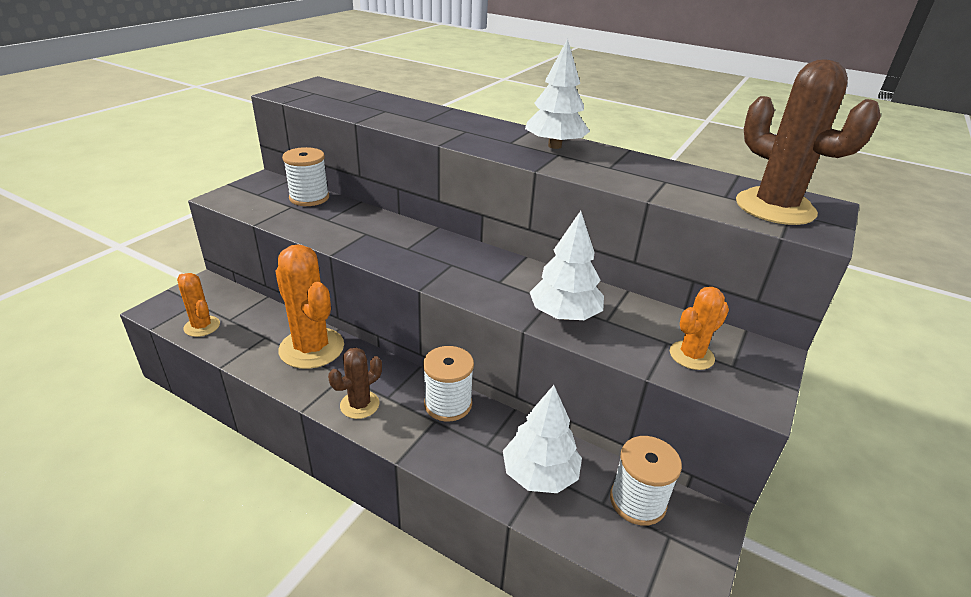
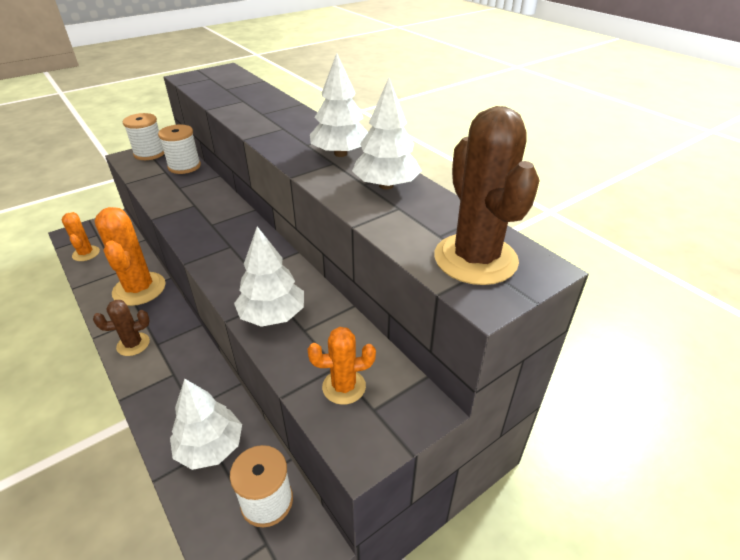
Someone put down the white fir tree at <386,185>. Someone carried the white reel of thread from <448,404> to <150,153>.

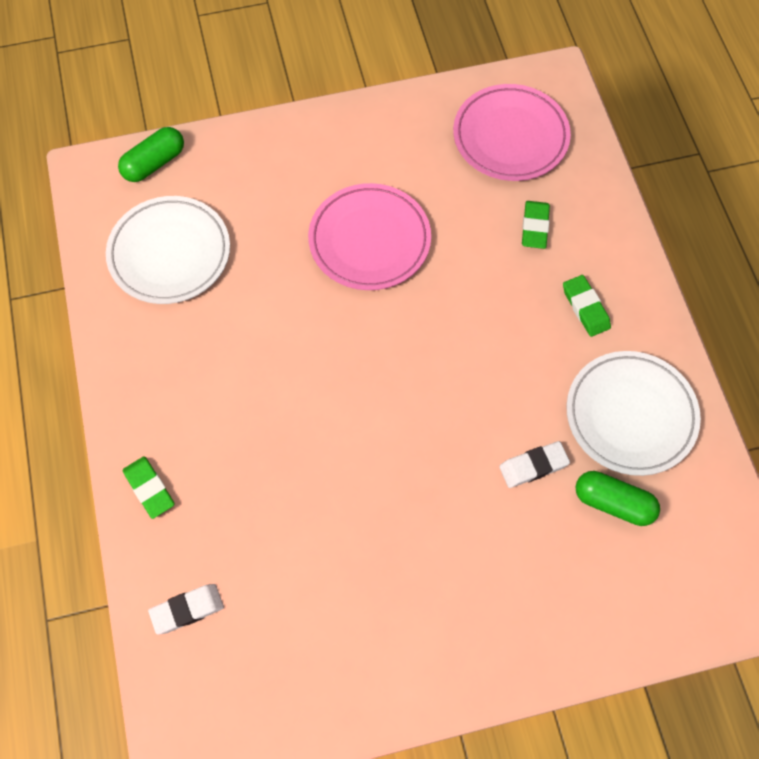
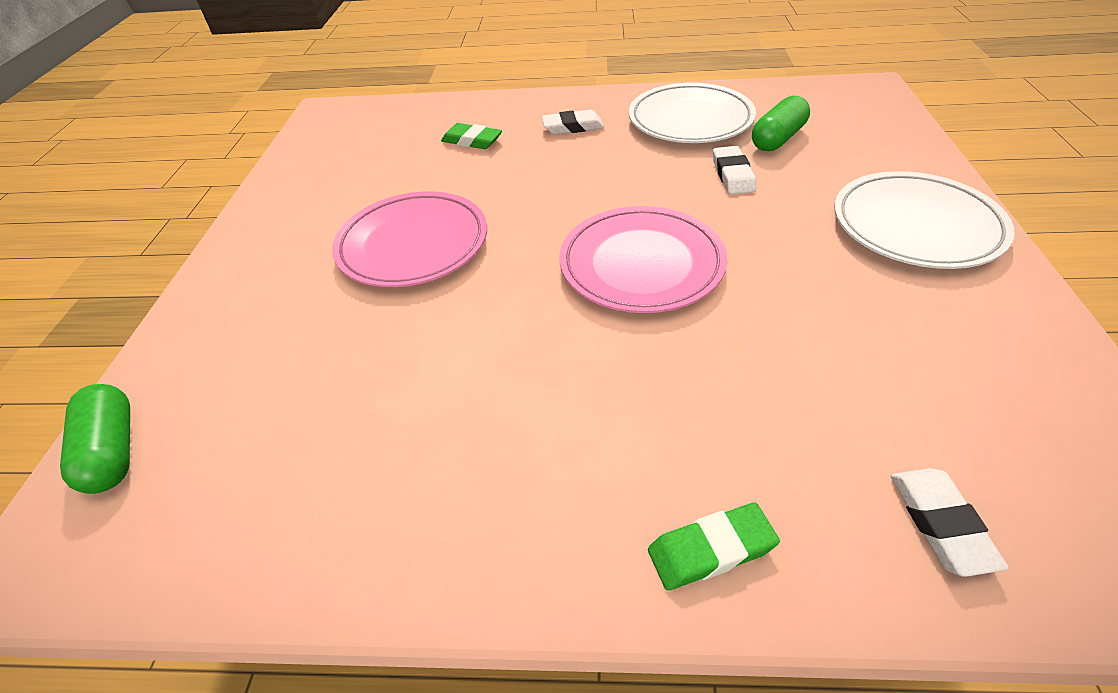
Someone carried the white flat dish from <170,253> to <915,226>. Someone carried the rosy flat dish from <510,137> to <641,264>. Someone repainted the leaf-green eraser at <585,308>, which became the white eraser at <573,127>.

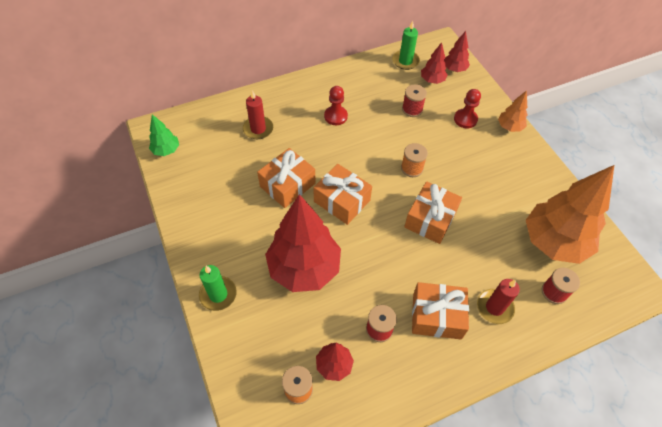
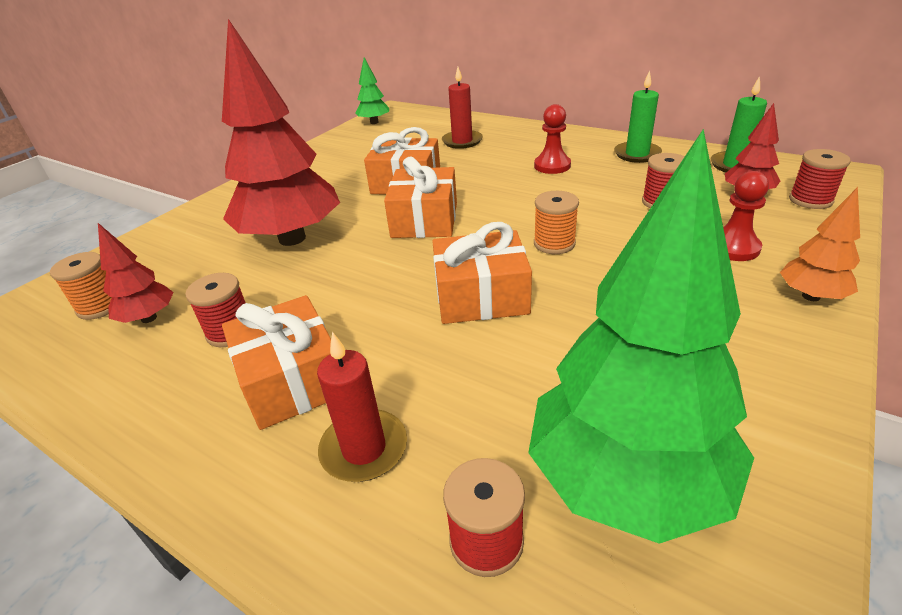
Someone carried the leaf-green pillar candle from <218,294> to <637,154>. Someone swapped the crimson fir tree at <454,69> for the crimson reel of thread at <810,200>. Someone repainted the orange fir tree at <553,242>, which became the leaf-green fir tree at <625,481>.

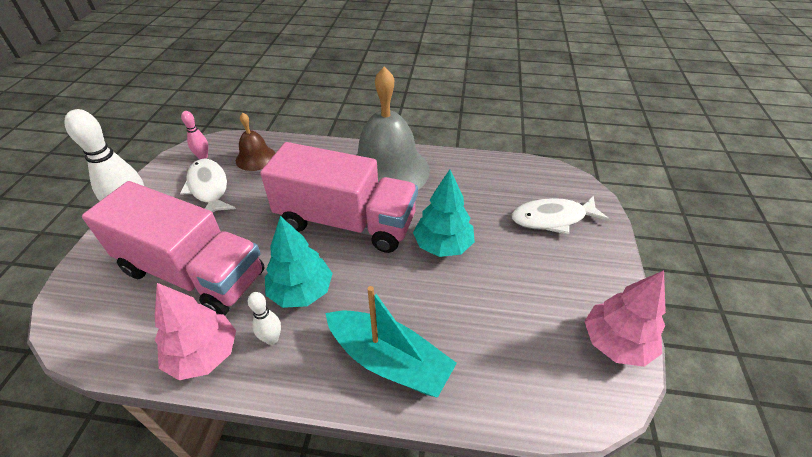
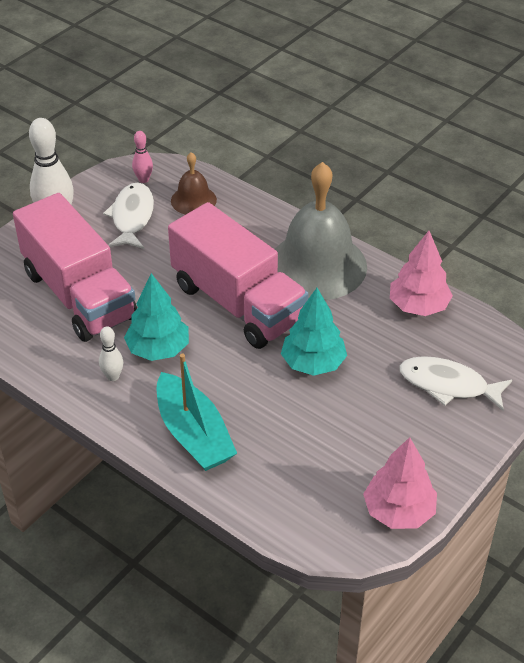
Someone carried the rosy fir tree from <204,355> to <418,306>.

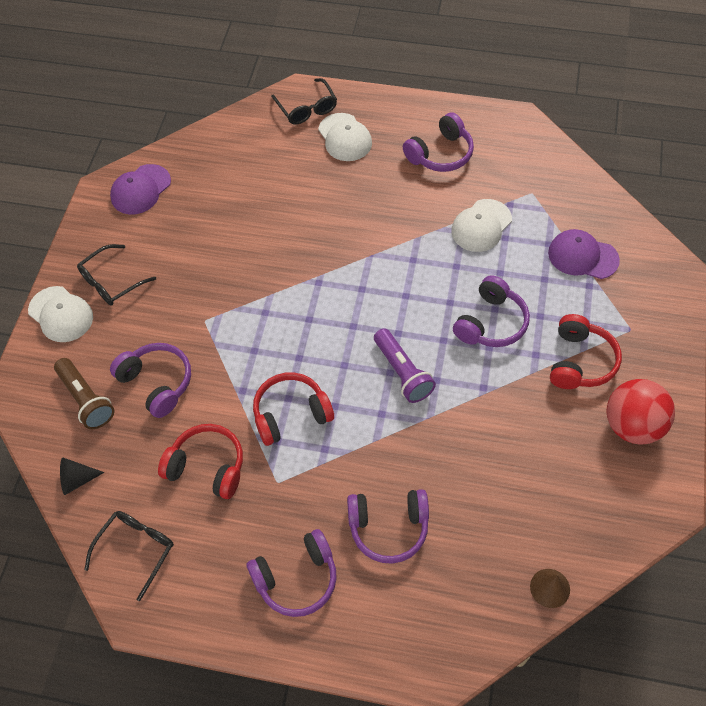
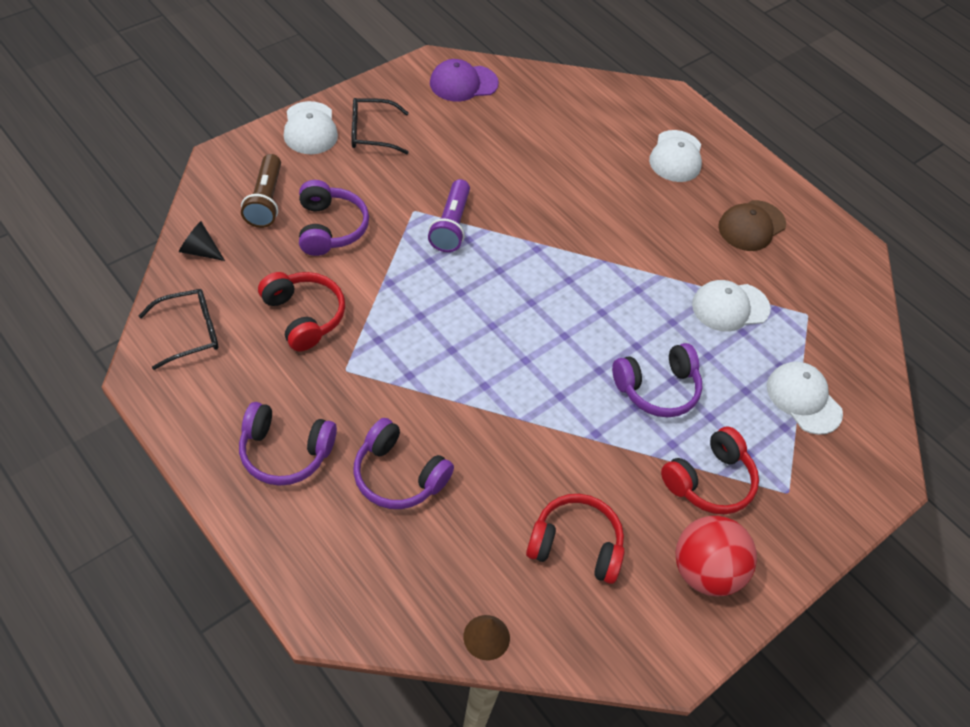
Someone took away the jet-black eyeglasses at <307,108>. Someone carried the crimson over-ear headphones from <291,414> to <575,545>. Someone carried the purple pocket torch from <403,372> to <451,225>. Someone swapped the purple over-ear headphones at <440,154> for the brown baseball cap at <751,226>. Someone repainted the purple baseball cap at <582,256>, which became the white baseball cap at <803,399>.

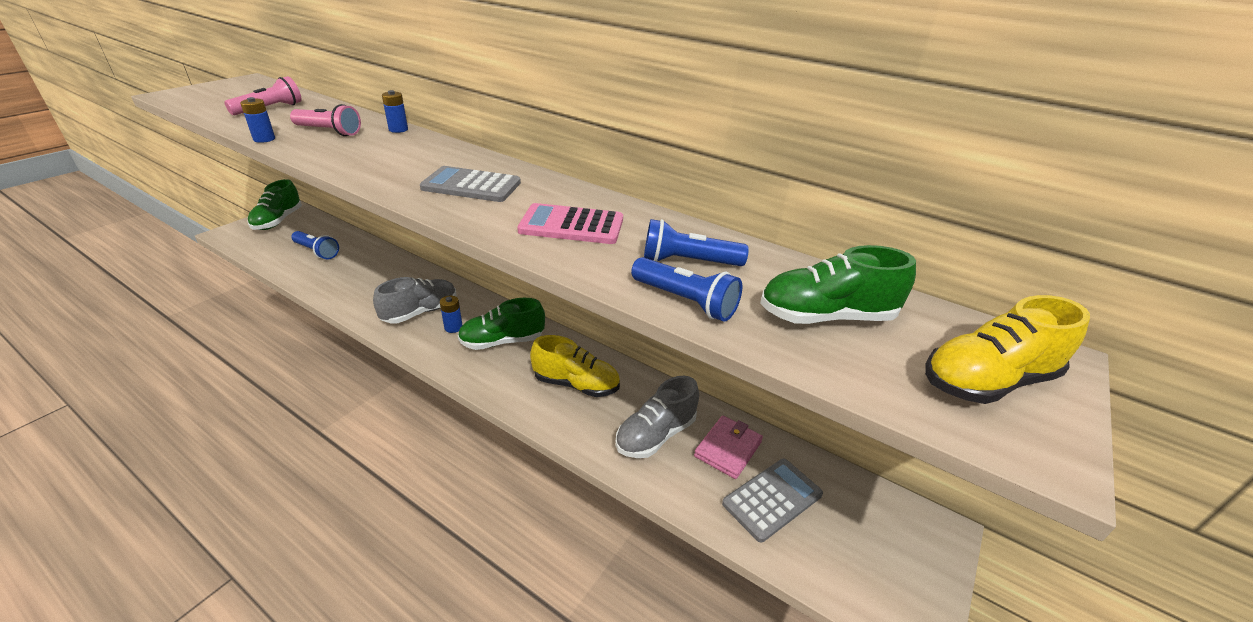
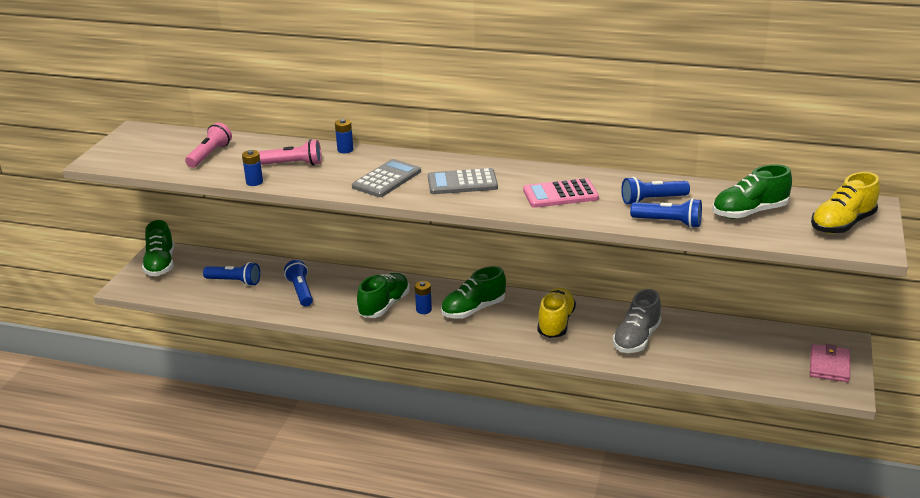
Someone put down the royal blue pocket torch at <300,291>. Someone carried the rosy billfold from <728,449> to <829,366>. Someone carried the gray calculator from <772,499> to <386,179>. Someone repainted the gray lace-up shoe at <420,312>, which became the leaf-green lace-up shoe at <384,305>. Someone rotated the golden lace-up shoe at <576,384> by 75 degrees counterclockwise.

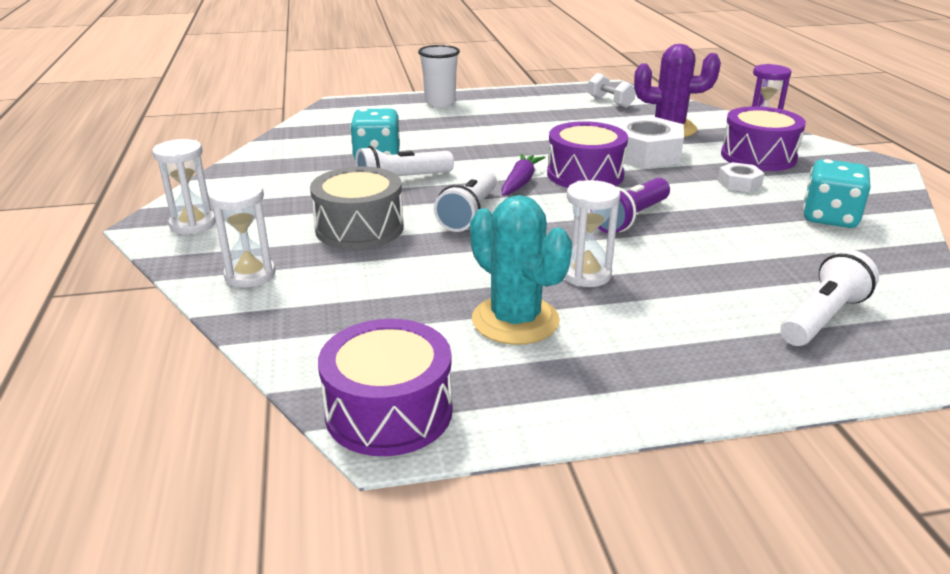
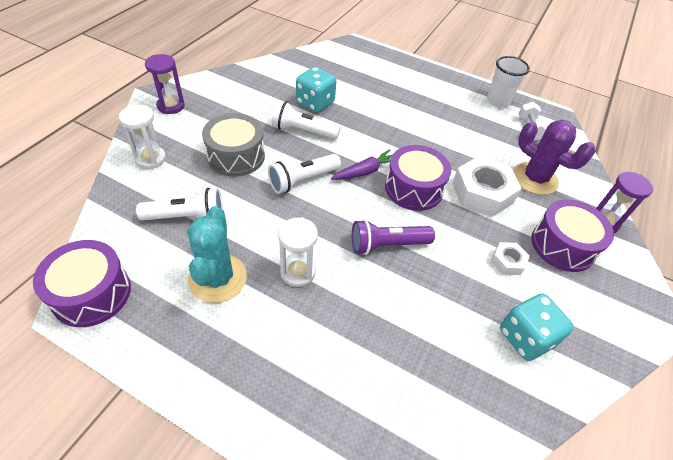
Someone carried the white beaker from <440,102> to <498,101>. Someone carried the white pocket torch from <822,317> to <187,216>. Someone repainted the white sandglass at <193,224>, which became the purple sandglass at <171,106>.

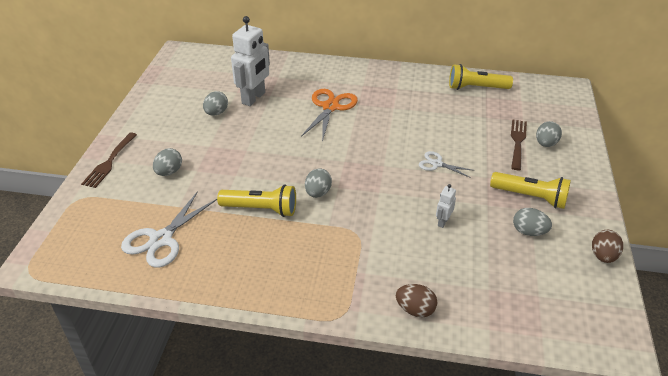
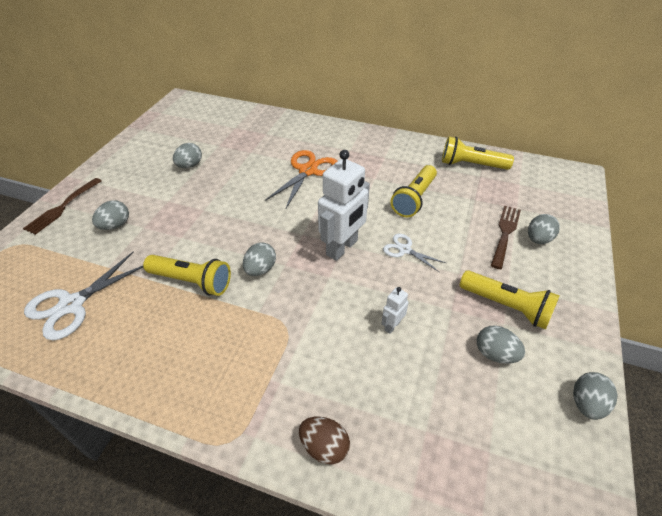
Someone put down the golden pocket torch at <414,199>. Someone carried the white robot figure from <254,98> to <342,248>. Someone repainted the brown toy egg at <603,256>, which became the gray toy egg at <586,404>.

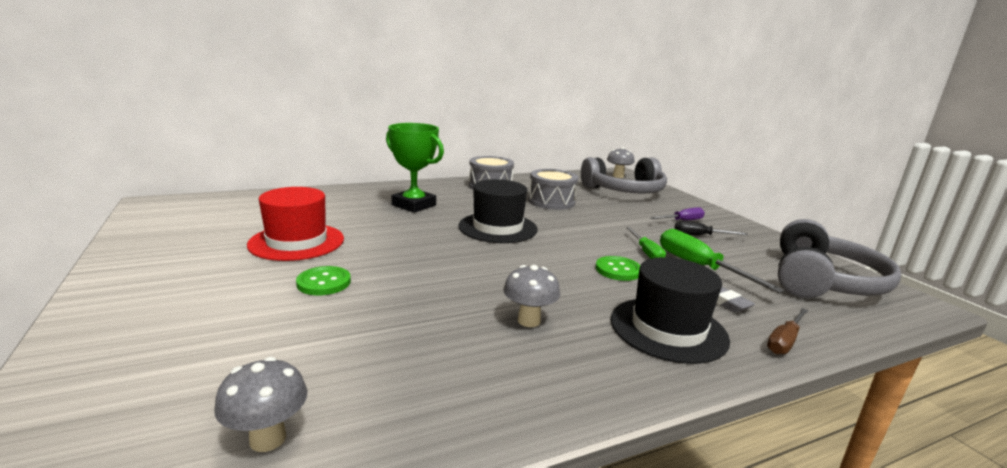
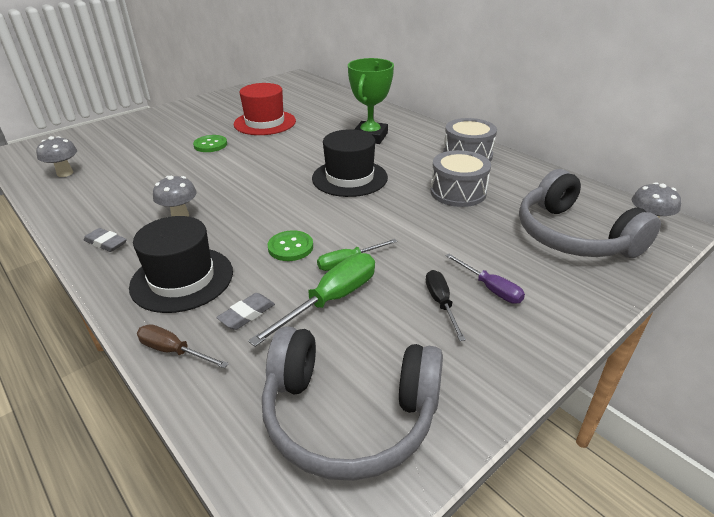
Someone put down the gray eraser at <106,243>.

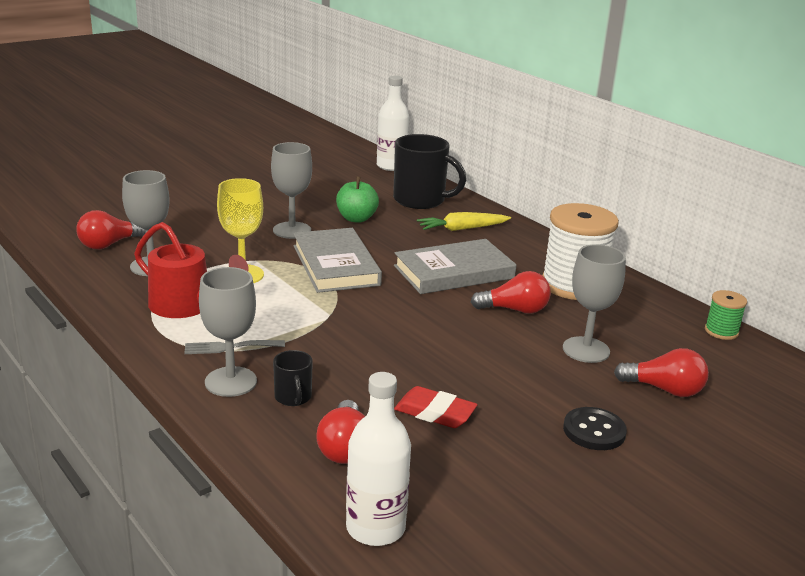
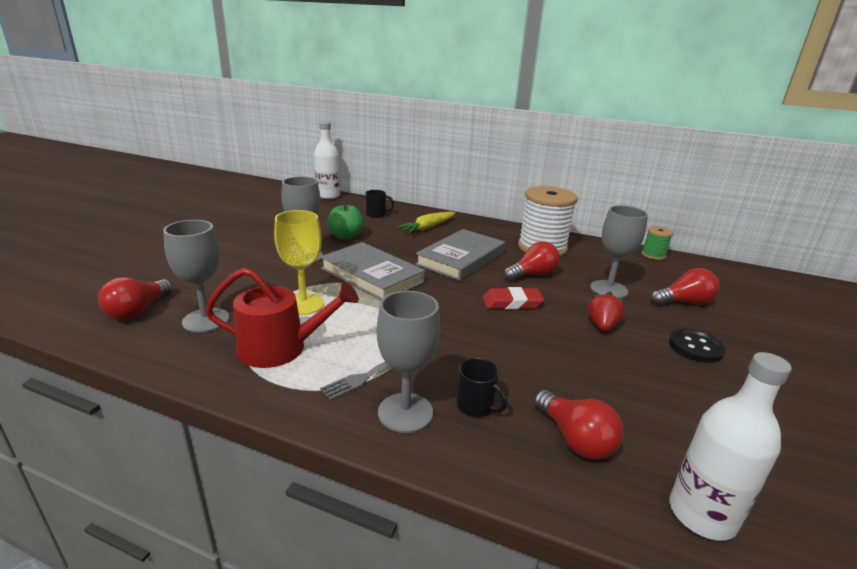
Someone put down the crimson berry at <602,326>. Someone carried the crimson eraser from <435,412> to <512,302>. Someone scaled the jet-black coffee mug at <420,200> by 0.48.

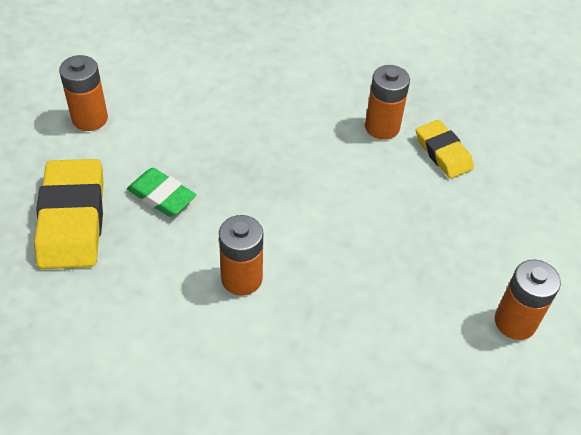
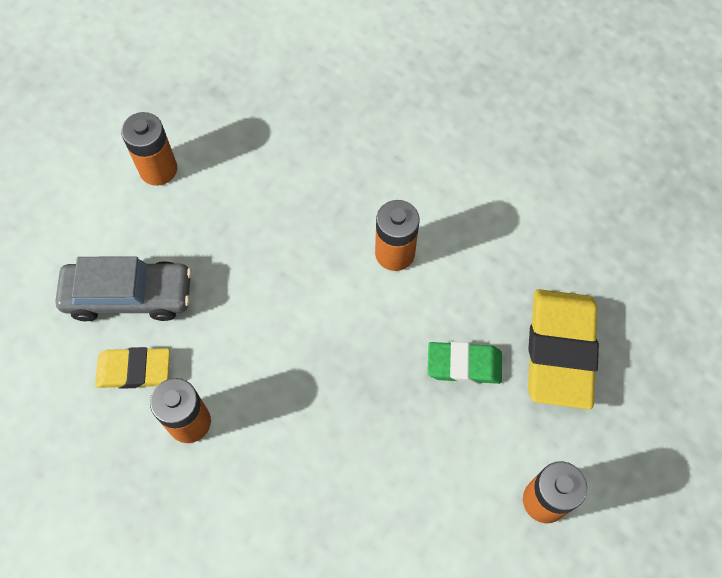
Someone put down the gray automobile at <129,296>. Someone rotated the leaf-green eraser at <161,196> by 45 degrees counterclockwise. Someone rotated the golden eraser at <443,153> by 75 degrees counterclockwise.

